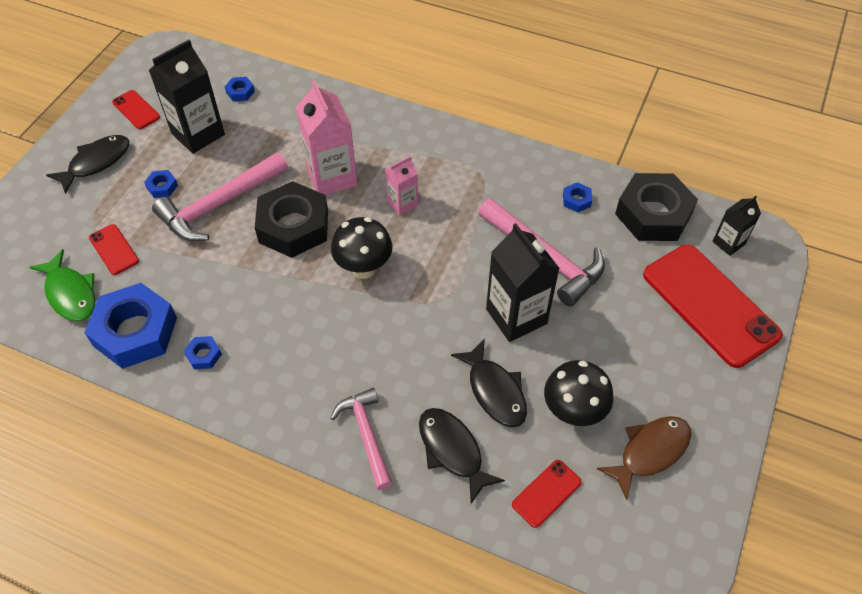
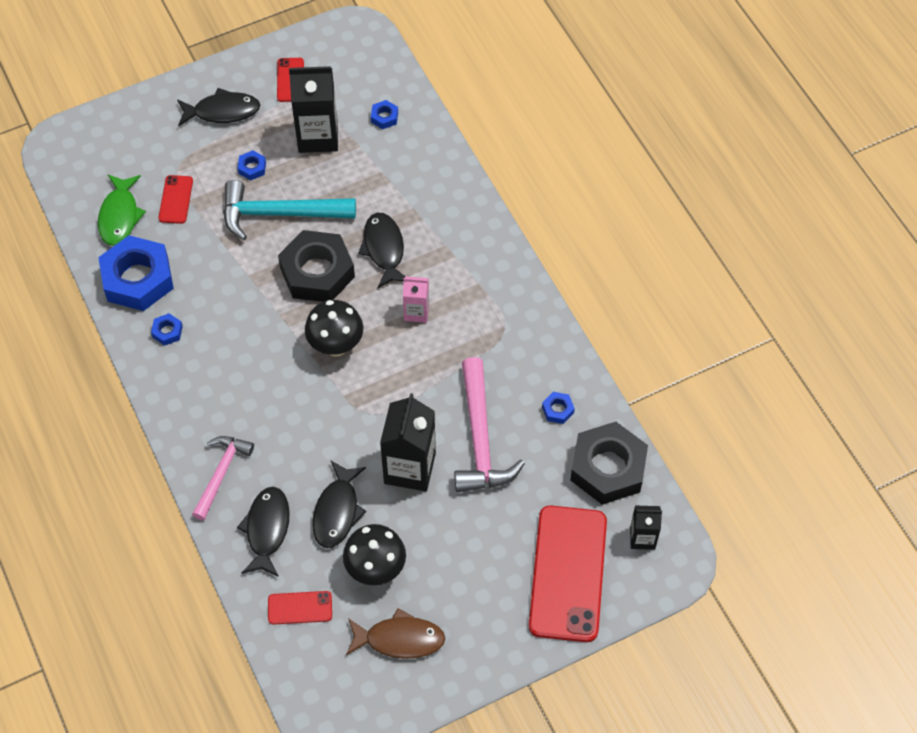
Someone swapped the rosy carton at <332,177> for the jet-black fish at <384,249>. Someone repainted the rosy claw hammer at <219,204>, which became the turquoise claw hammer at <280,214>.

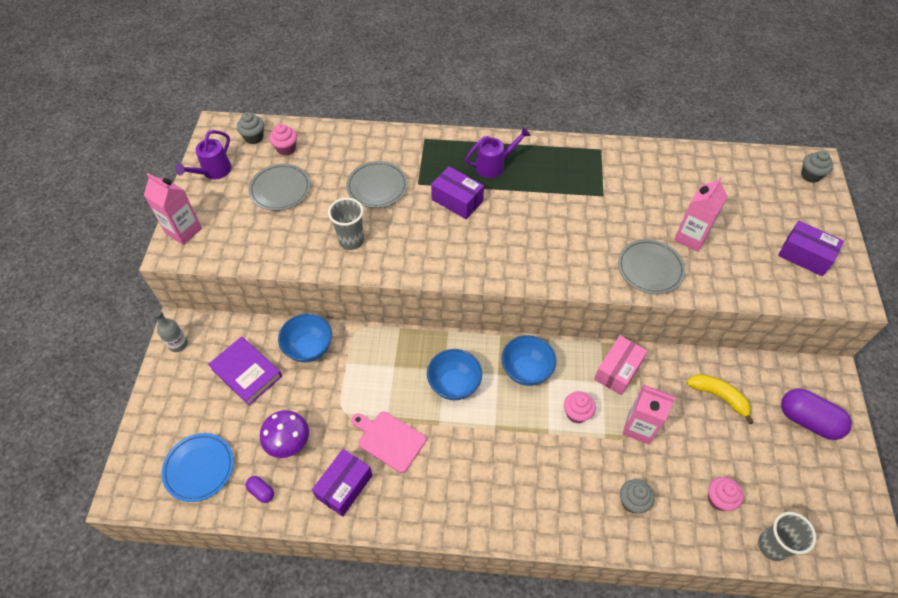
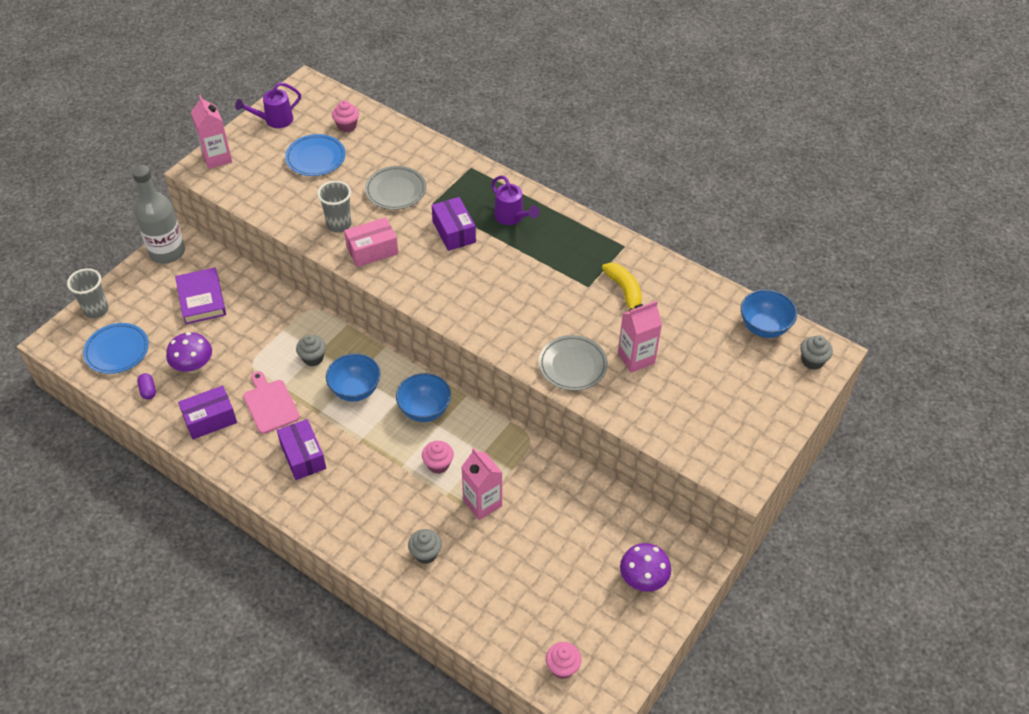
Someone carried the gray fairy cake from <254,137> to <313,358>. Someone carried the royal blue serving bowl from <309,348> to <764,327>. Someone carried the rosy parcel from <618,370> to <372,250>. Someone carried the golden toy banana from <719,397> to <624,291>. Someone carried the rosy fairy cake from <719,499> to <562,667>. Someone carried the gray beaker from <772,546> to <96,310>. Someone carried the purple parcel from <805,255> to <303,456>. Someone swapped the purple pill at <808,420> for the purple toadstool at <643,579>. Someone repainted the gray flat dish at <280,189>, which became the royal blue flat dish at <315,158>. Someone rotated the purple watering can at <494,166> by 45 degrees clockwise. Someone scaled the gray flask at <178,344> by 1.96.

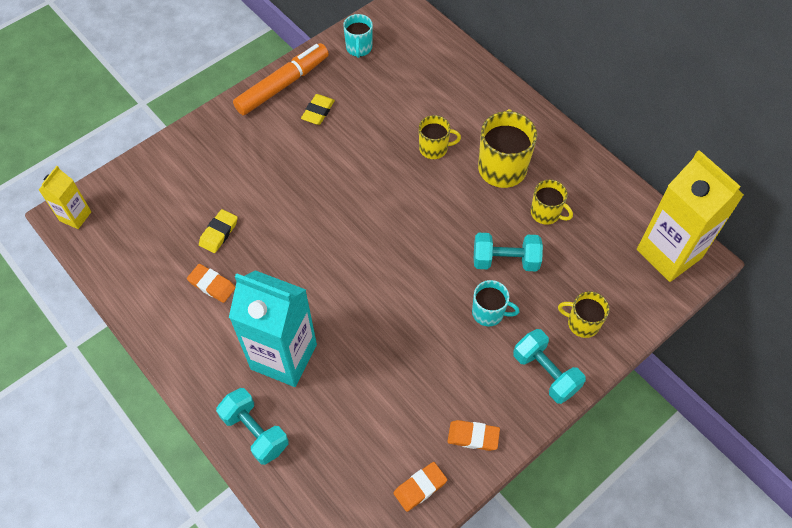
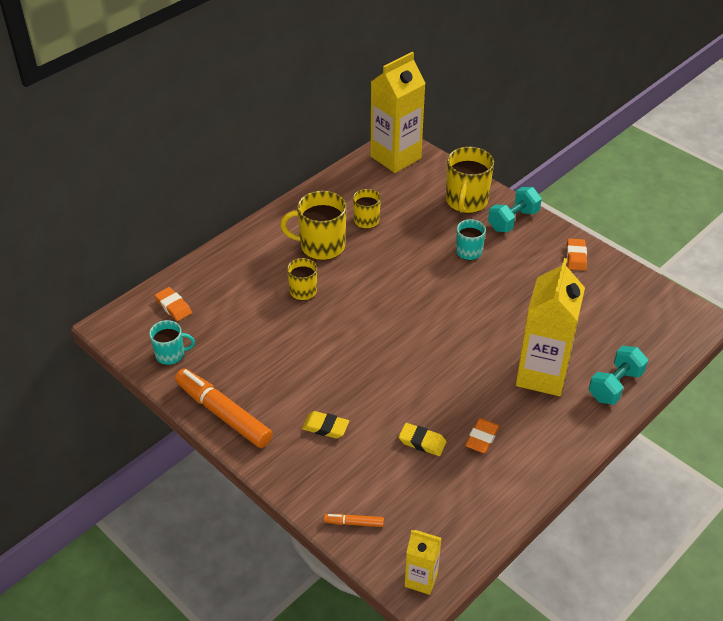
Someone took away the turquoise free weight at <505,260>. Someone put down the orange marker at <354,523>. Someone carried the golden eraser from <318,111> to <325,427>. Someone carried the orange eraser from <420,487> to <173,306>. Someone repainted the turquoise carton at <284,357>, which became the golden carton at <542,375>. Someone scaled the golden coffee mug at <582,323> by 1.69.

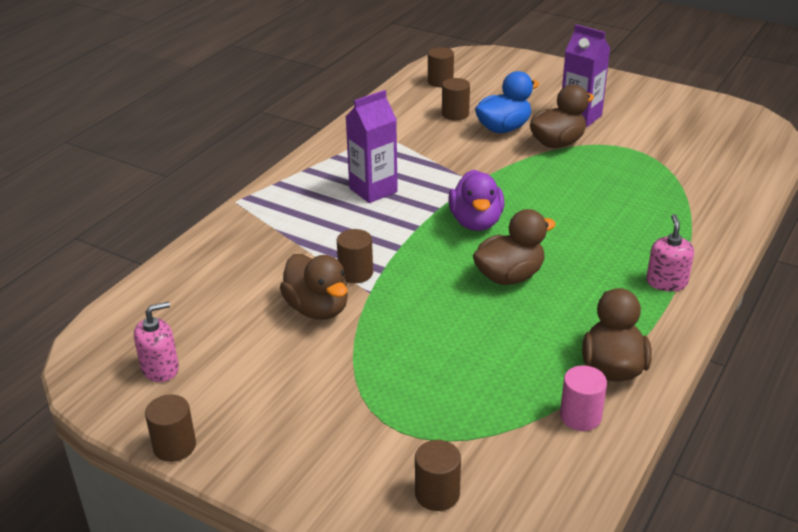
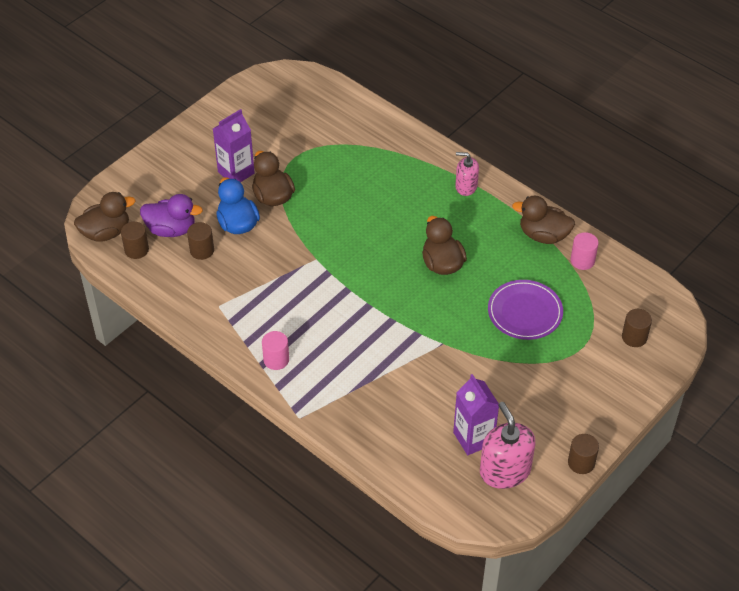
Someone took away the brown solid cylinder at <355,273>. Someone put down the rosy solid cylinder at <276,360>. Someone put down the purple flat dish at <525,312>. Someone carried the brown duck from <317,309> to <106,232>. Someone carried the purple carton from <373,190> to <473,438>. Someone carried the purple duck from <476,222> to <171,229>. Someone scaled the rosy soap pump at <160,368> by 1.66.

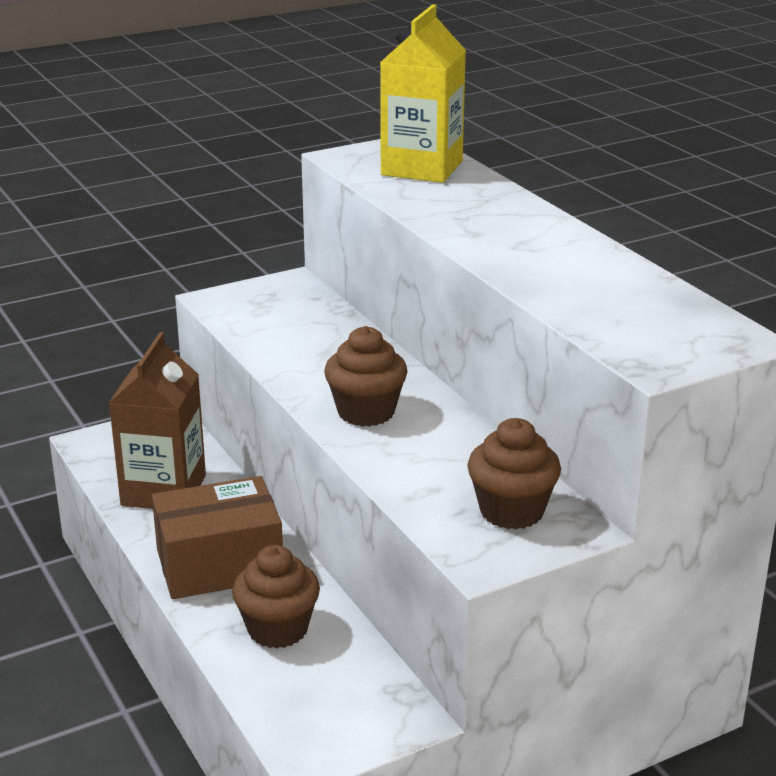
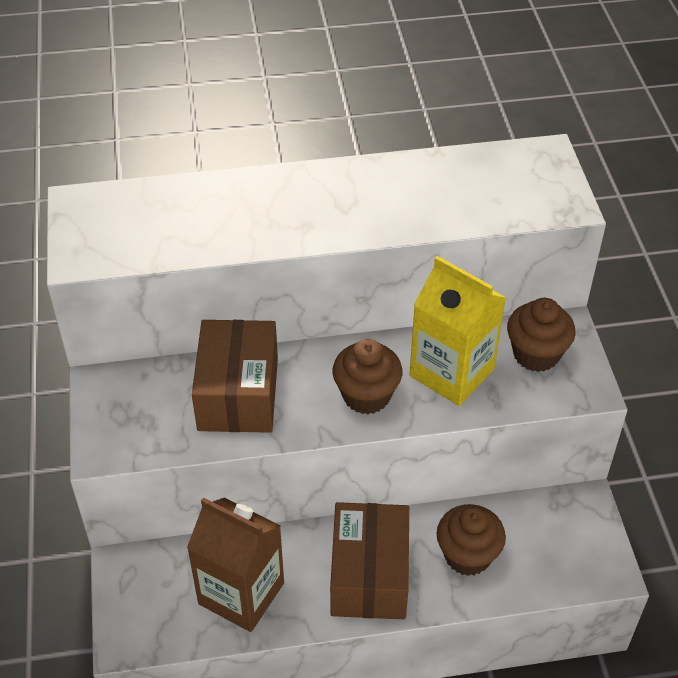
Someone put down the brown parcel at <238,394>. Someone carried the golden carton from <422,168> to <451,372>.

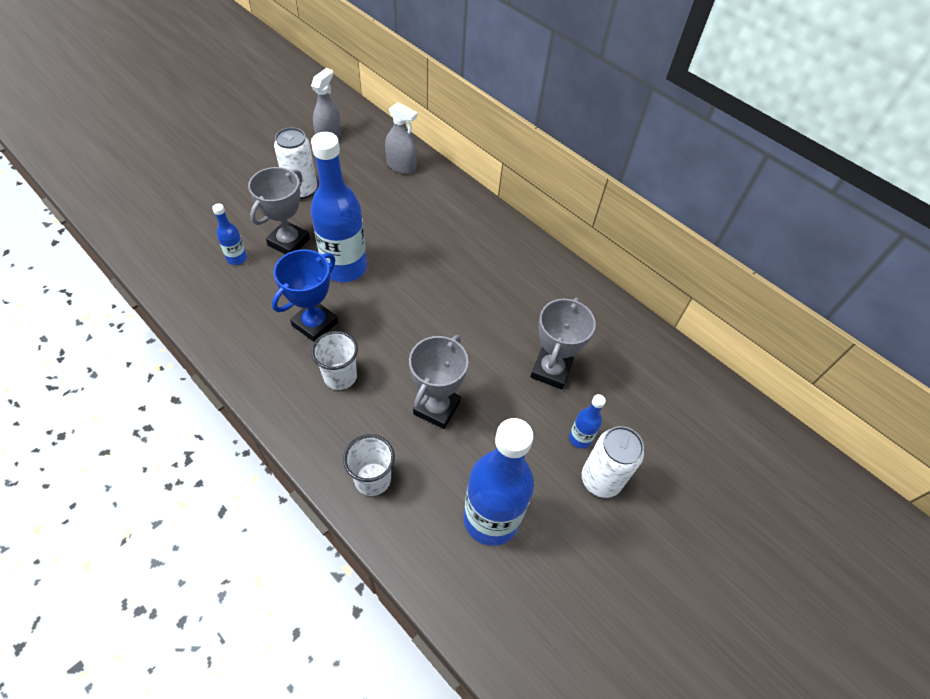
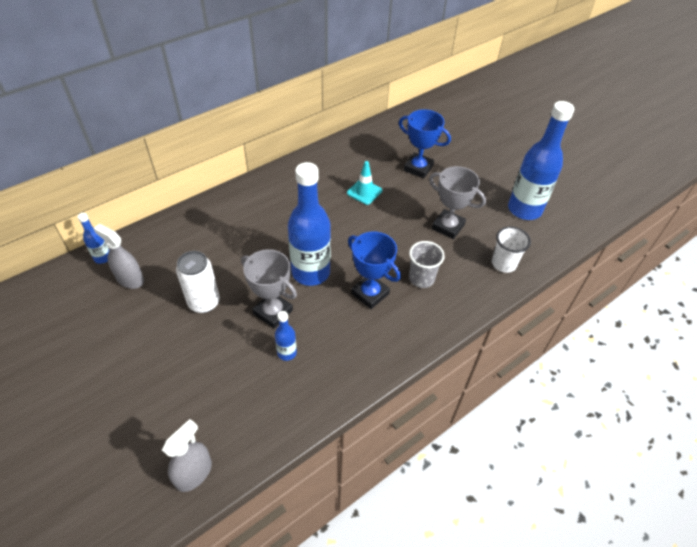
Someone took away the white soda can at <601,480>. Someone put down the turquoise safety cone at <364,192>. Someone carried the gray spray cleaner from <401,166> to <194,473>. Someone carried the royal blue flask from <580,438> to <102,258>. Someone repainted the white beaker at <340,376>, which became the gray beaker at <421,278>. Someone repainted the gray trophy at <551,370>, which became the royal blue trophy at <418,168>.

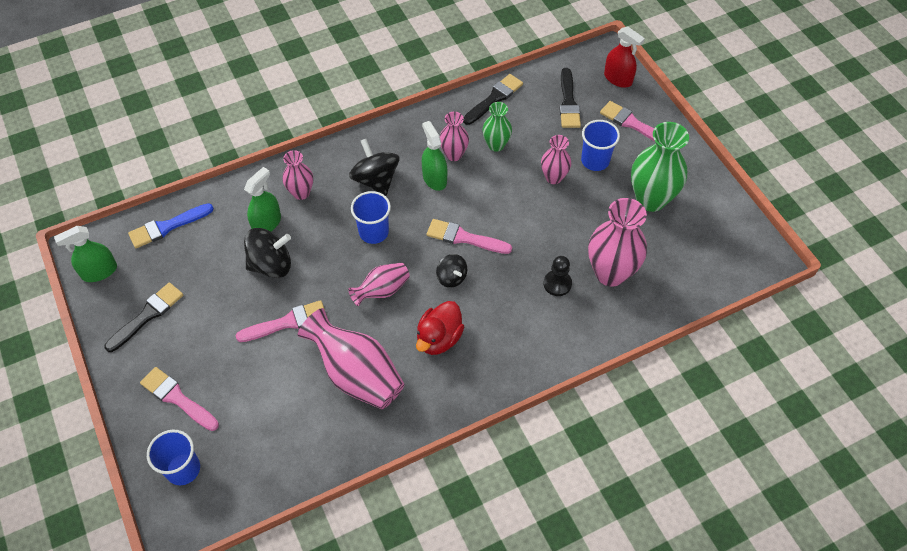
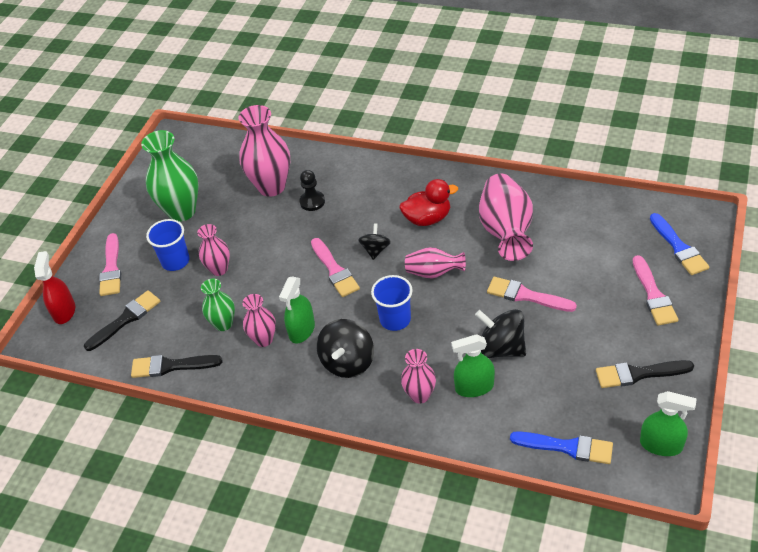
Someone swapped the royal blue beaker at <183,469> for the royal blue paint brush at <678,247>.

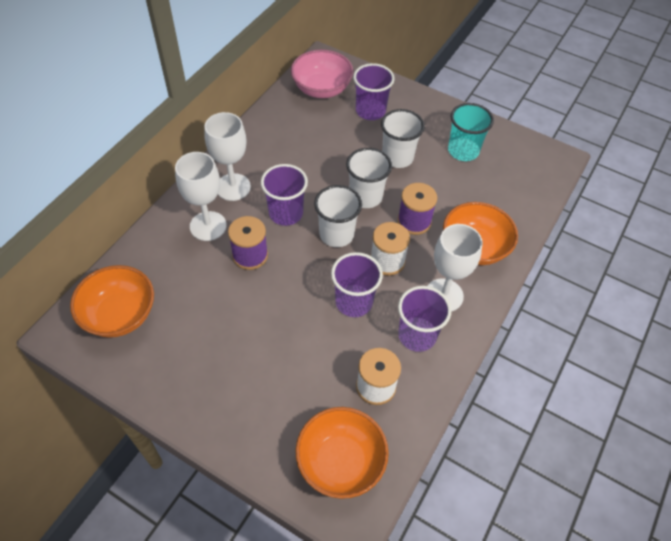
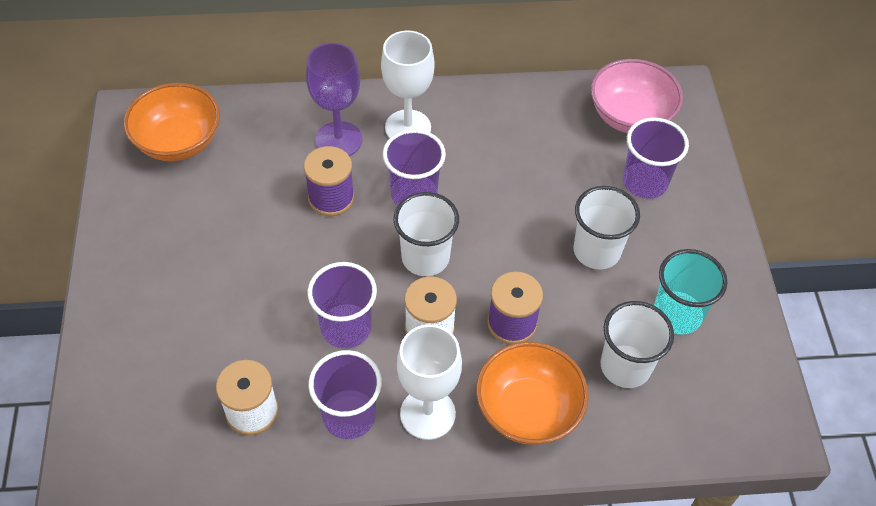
Someone took away the orange serving bowl at <340,462>. Someone carried the white beaker from <365,196> to <625,366>. Someone repainted the white wine glass at <208,226>, which became the purple wine glass at <338,140>.

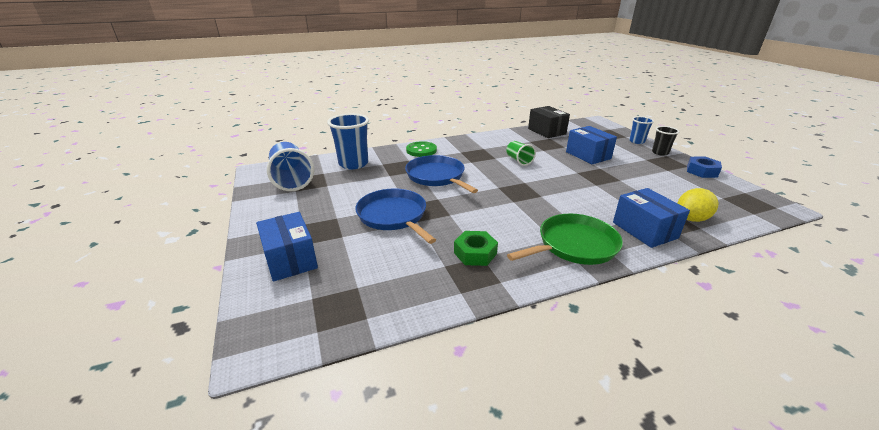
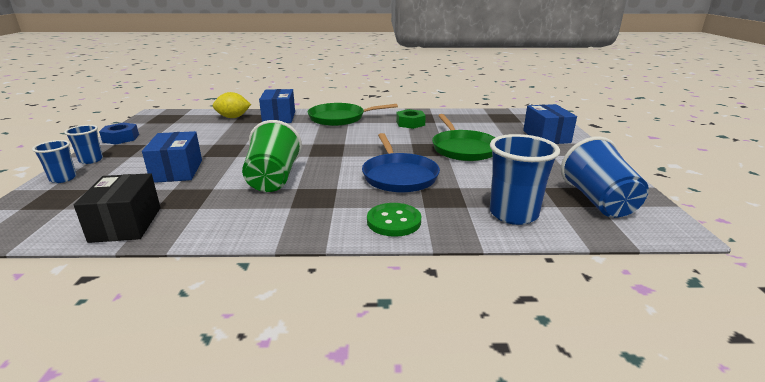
Someone repainted the royal blue skillet at <393,216>, which became the leaf-green skillet at <463,148>. Someone repainted the jet-black beaker at <660,152>, which became the royal blue beaker at <91,160>. Someone scaled the leaf-green beaker at <519,160> by 1.77.

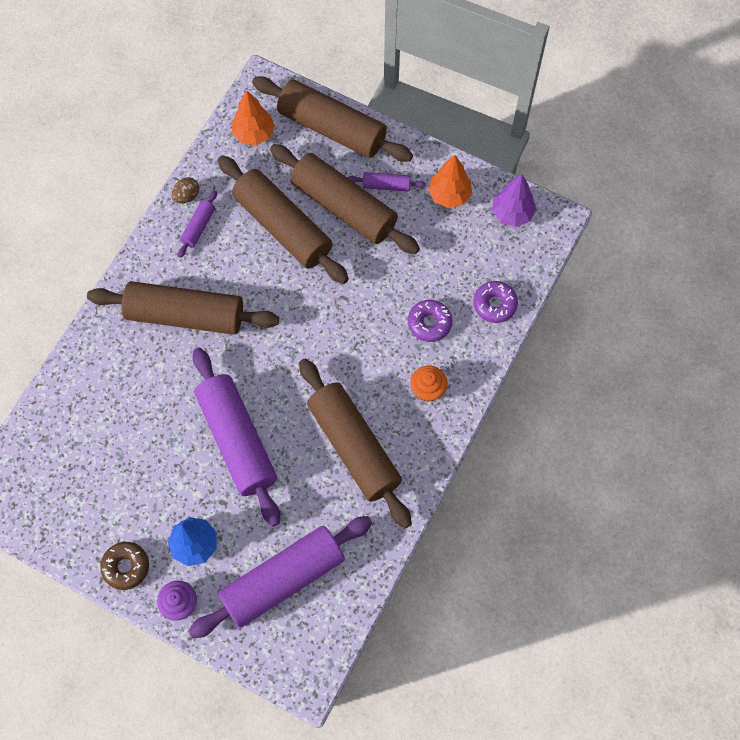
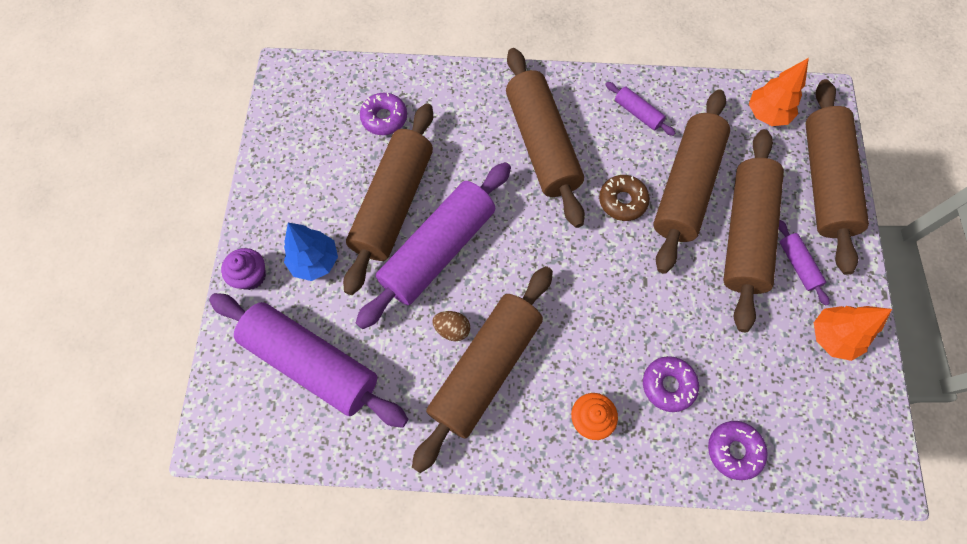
Someone took away the purple fir tree at <512,213>. Someone put down the brown dough roller at <393,204>. Someone put down the purple glazed donut at <384,118>. Someone carried the brown glazed donut from <126,567> to <622,201>. Someone carried the brown toy egg from <187,196> to <452,329>. Someone rotated the purple dough roller at <198,227> by 45 degrees clockwise.

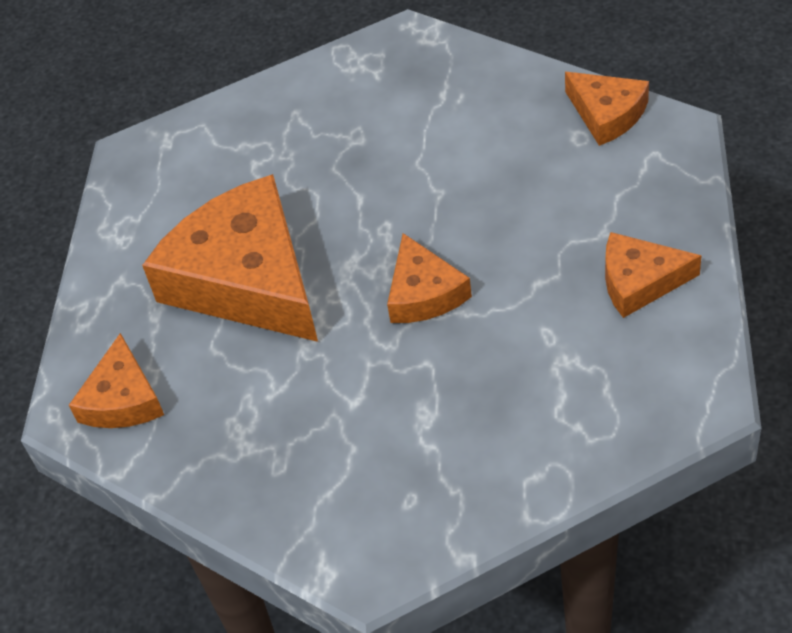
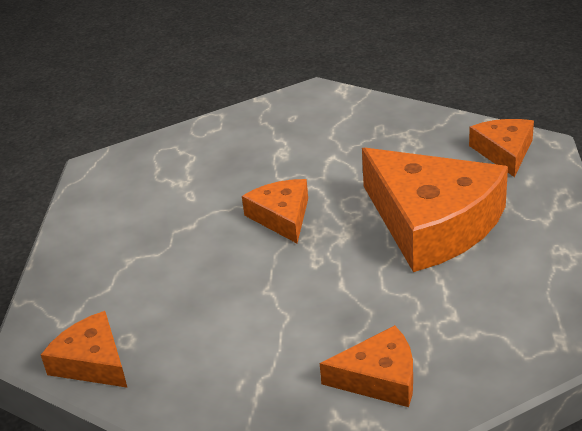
Someone carried the orange cheese from <639,281> to <379,378>.

